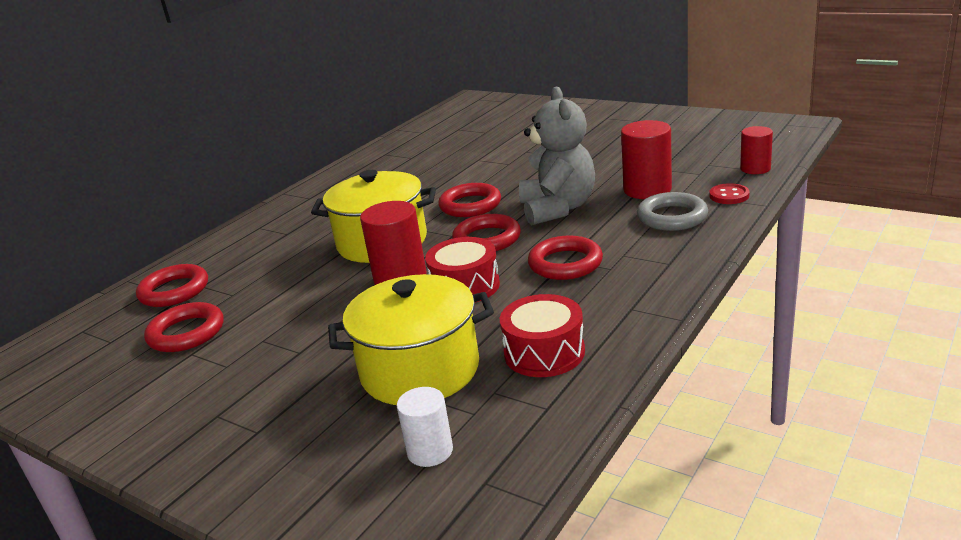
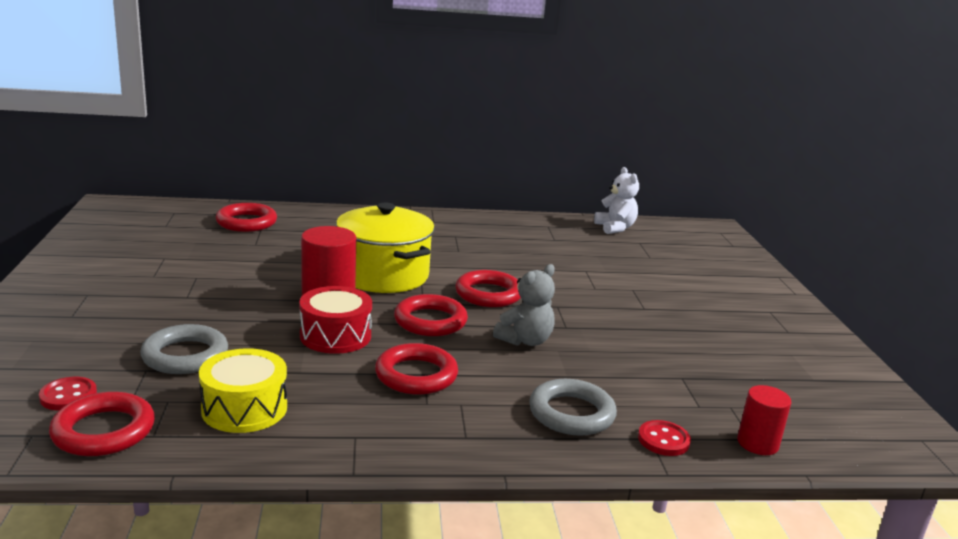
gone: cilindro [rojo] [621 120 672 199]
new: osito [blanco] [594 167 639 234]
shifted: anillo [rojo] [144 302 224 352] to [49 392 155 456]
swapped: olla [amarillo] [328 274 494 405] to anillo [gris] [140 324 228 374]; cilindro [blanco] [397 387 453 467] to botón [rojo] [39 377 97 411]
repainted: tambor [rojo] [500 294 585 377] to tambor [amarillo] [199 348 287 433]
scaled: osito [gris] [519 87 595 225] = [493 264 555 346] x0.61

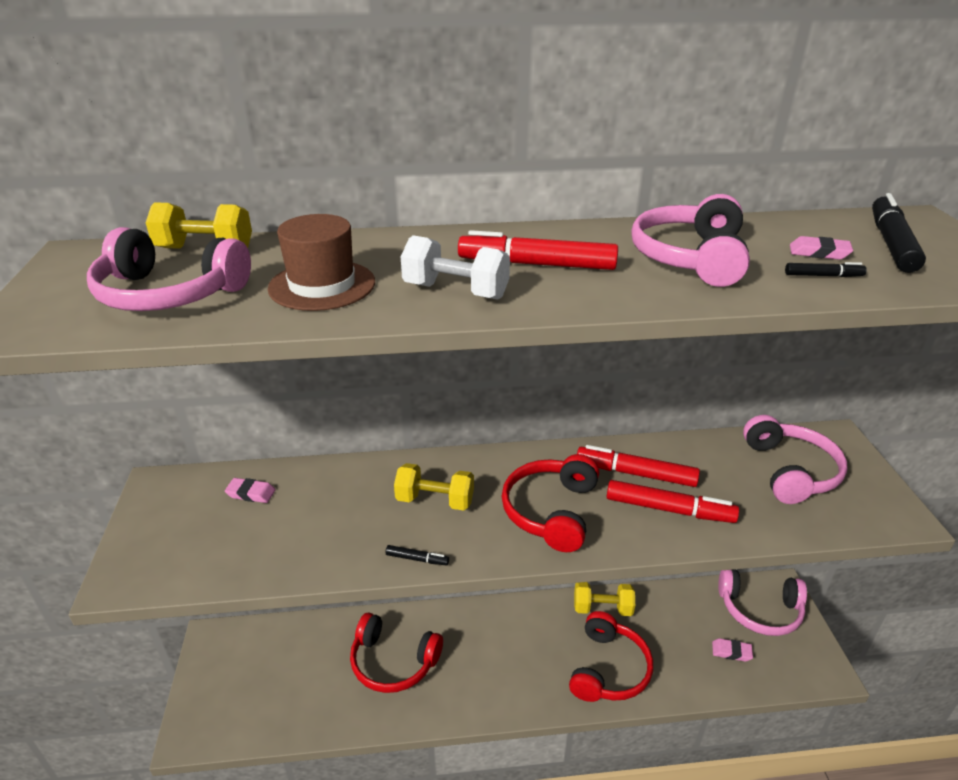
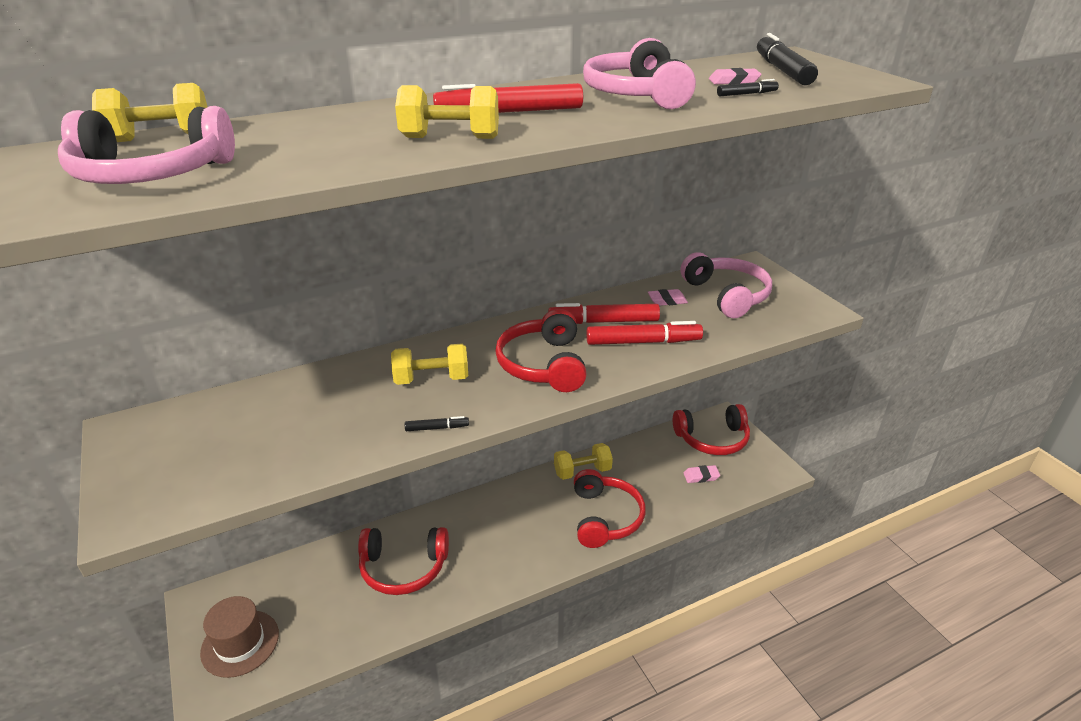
shifted: goma de borrar [rosa] [225 478 276 503] to [648 289 688 306]; sombrero [marrón] [268 214 375 311] to [200 596 279 678]
repainted: mancuerna [blanco] [401 235 510 300] to mancuerna [amarillo] [395 85 499 139]; auriculares [rosa] [718 569 807 636] to auriculares [rojo] [673 404 750 455]

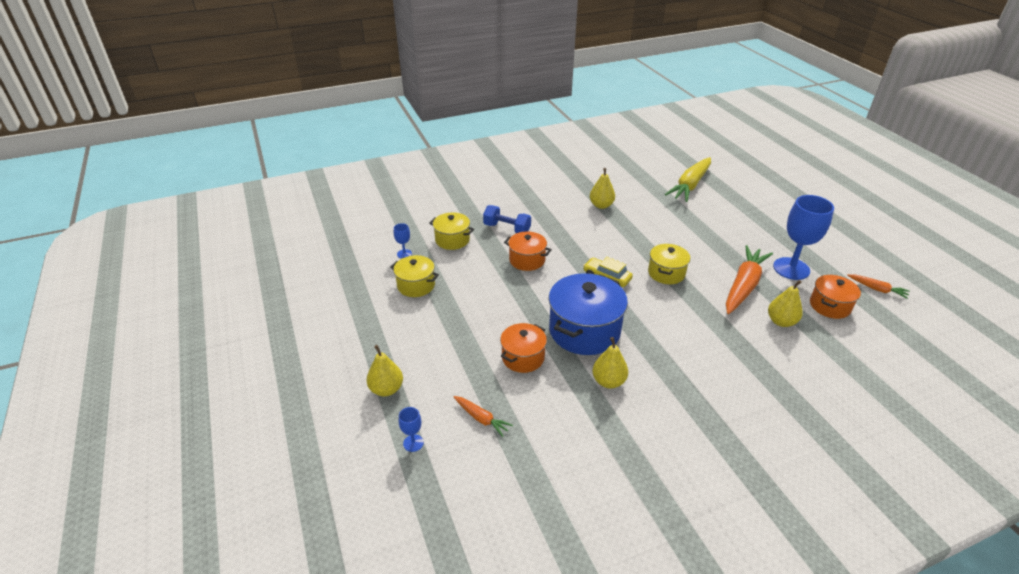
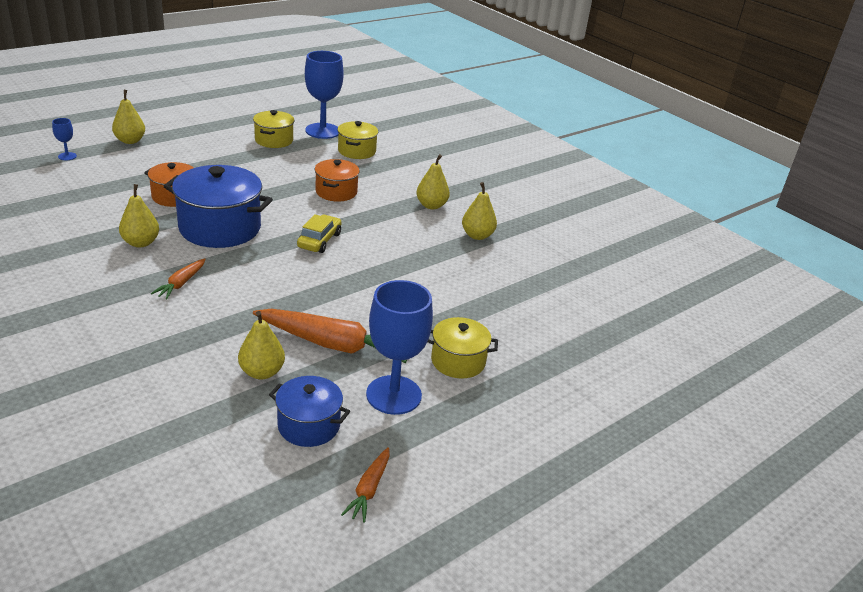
gone: mancuerna [azul] [483 205 531 233]; zanahoria [amarillo] [665 157 711 202]
new: pera [amarillo] [416 154 450 209]
shifted: zanahoria [naranja] [454 396 513 437] to [151 258 206 299]; olla [amarillo] [648 244 690 284] to [427 317 498 379]
repainted: olla [naranja] [810 275 861 319] to olla [azul] [269 376 350 447]
scaled: copa [azul] [394 223 412 259] = [305 51 344 139] x2.28

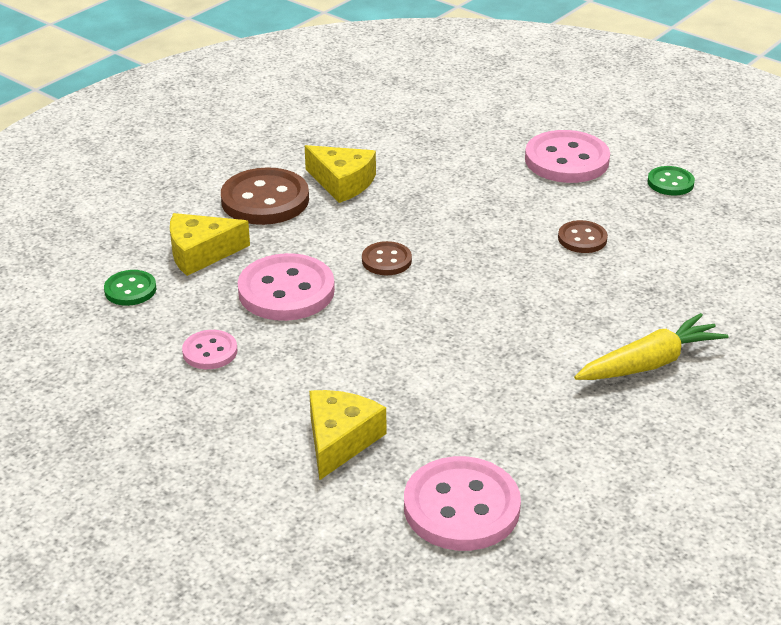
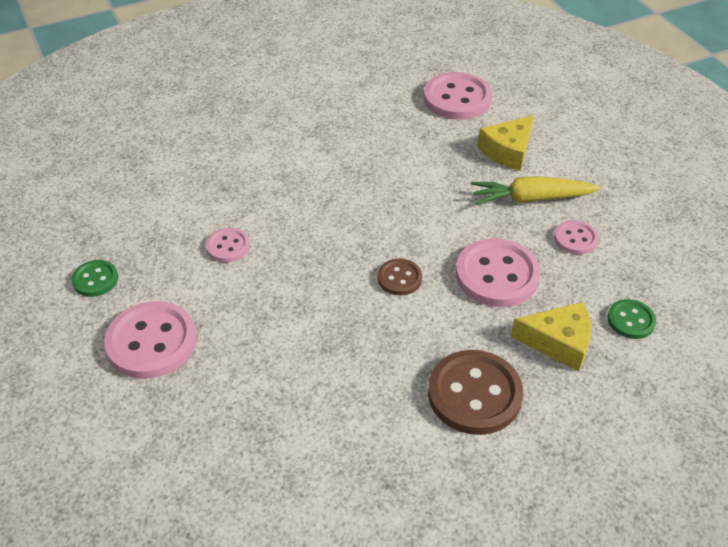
gone: queso [amarillo] [305 145 376 203]
shifted: zanahoria [amarillo] [574 313 728 380] to [471 176 601 205]
repainted: botón [marrón] [558 220 608 253] to botón [rosa] [206 228 250 262]

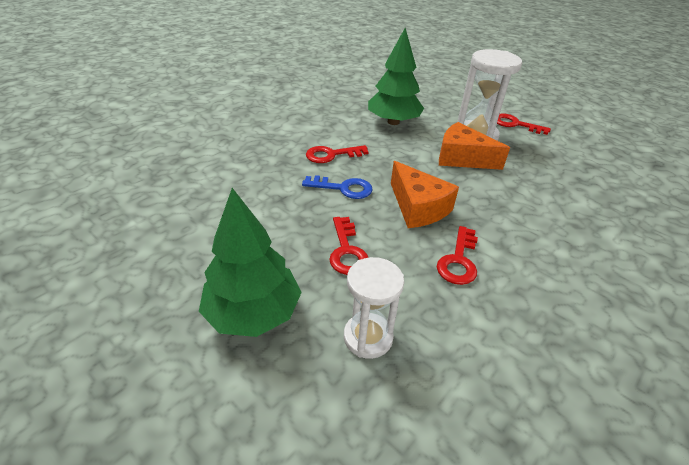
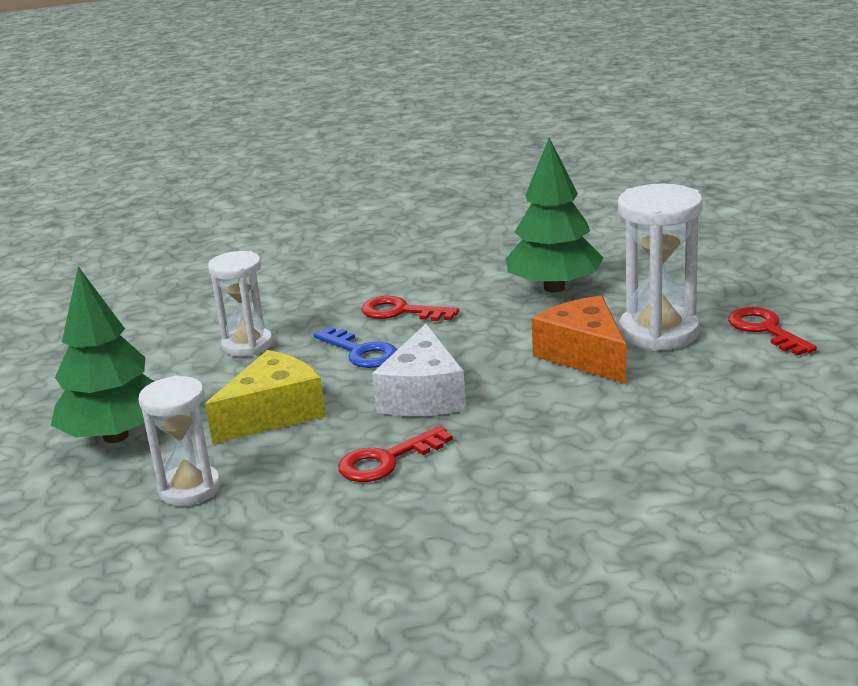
new: reloj de arena [blanco] [208 251 273 357]
swapped: llave [rojo] [329 217 368 275] to queso [amarillo] [205 350 326 444]
repainted: queso [naranja] [391 161 459 228] to queso [blanco] [372 324 467 416]

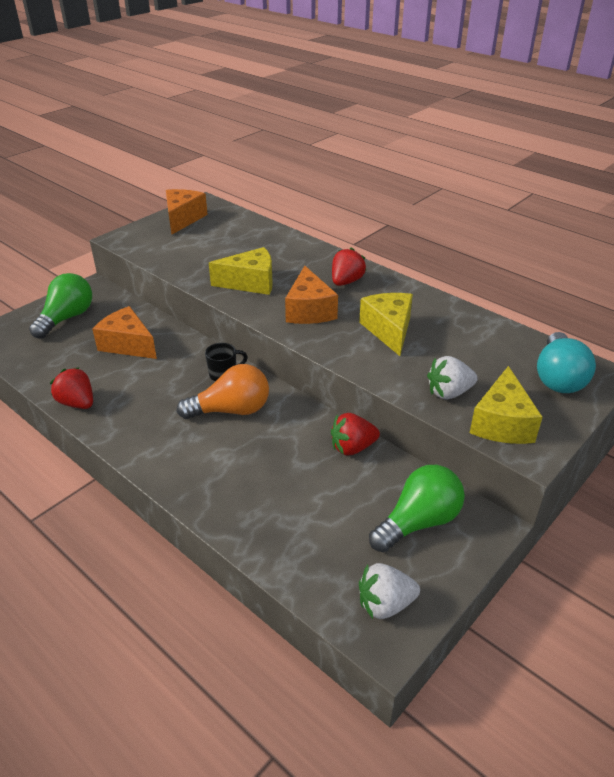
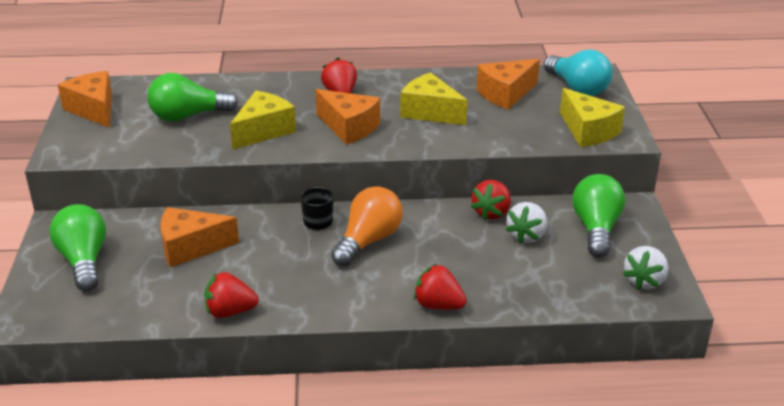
new: bombilla [verde] [147 73 238 122]; fresa [rojo] [414 264 467 310]; queso [naranja] [477 59 540 109]
shifted: fresa [blanco] [427 356 478 399] to [505 202 547 244]

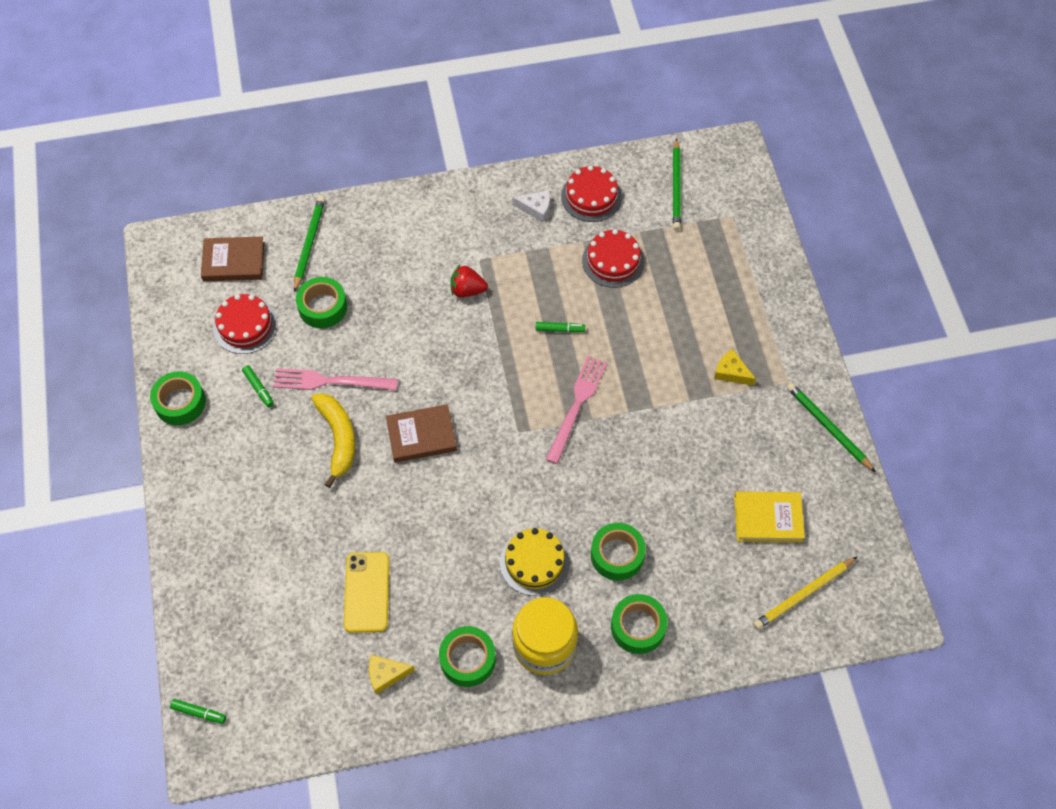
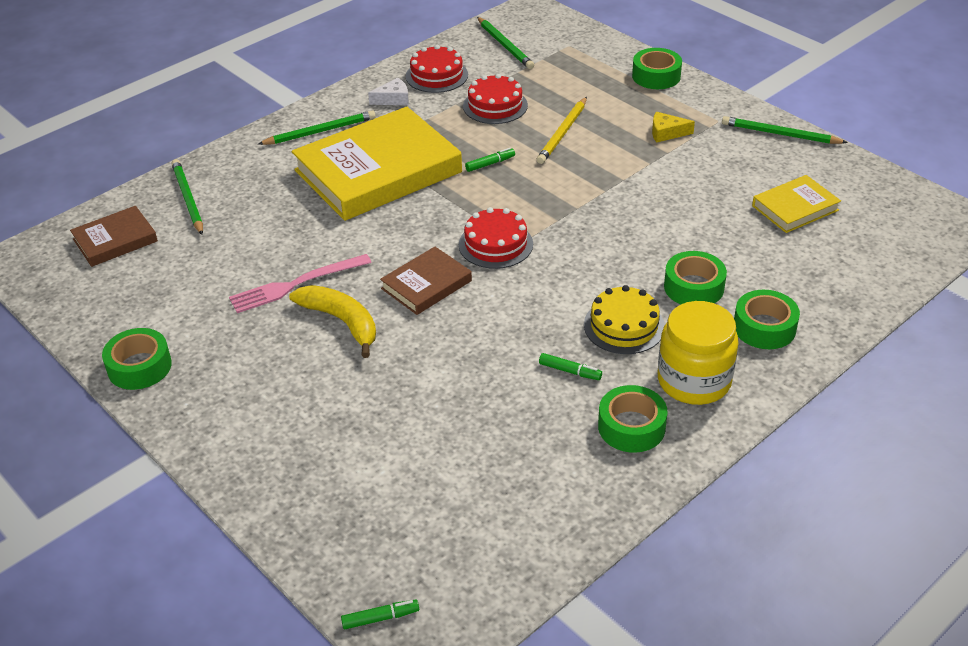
gone: móvil [amarillo] [344 552 389 633]; queso [amarillo] [369 655 415 694]; tenedor [rosa] [546 356 607 464]
new: lápiz [verde] [258 110 376 145]
shifted: tarta [rojo] [213 294 278 354] to [459 207 533 269]; rotulador [verde] [242 365 274 407] to [539 353 602 380]; cinta adhesiva [verde] [296 277 347 328] to [632 48 682 89]; lápiz [amarillo] [753 556 858 630] to [537 97 587 164]
swapped: fresa [rojo] [450 265 488 297] to libro [amarillo] [292 107 462 221]

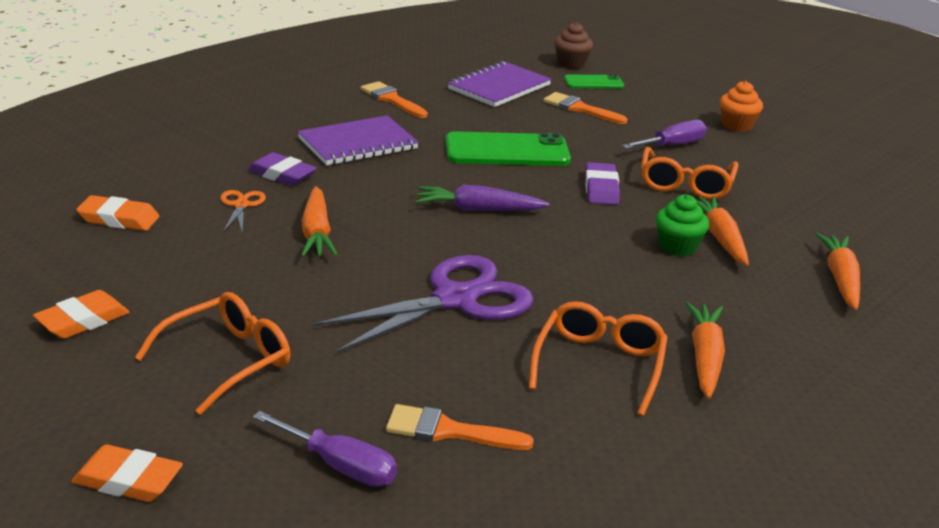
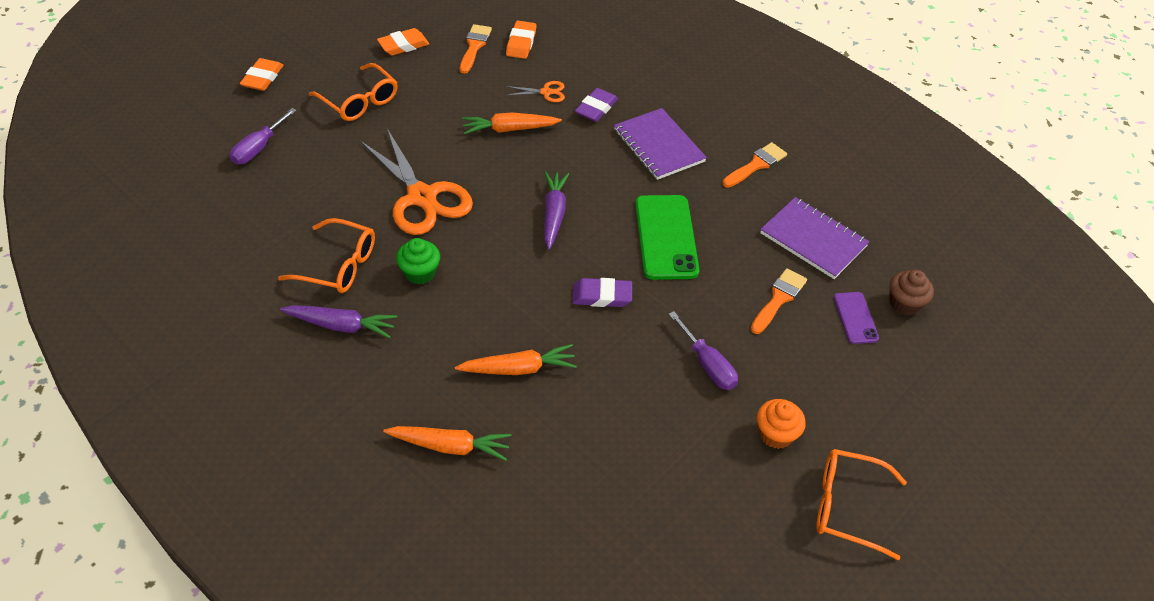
shifted: pincel [naranja] [386 404 534 450] to [460 24 492 74]; gafas [naranja] [641 147 739 199] to [816 449 907 560]; magdalena [verde] [656 194 709 256] to [396 238 440 285]
repainted: tijeras [morado] [311 255 534 354] to tijeras [naranja] [360 129 473 235]; móvil [verde] [564 74 624 89] to móvil [morado] [833 292 879 344]; zanahoria [naranja] [685 302 725 399] to zanahoria [morado] [280 305 397 338]
rotated: goma de borrar [naranja] [33 290 130 339] = [377 28 429 55] 75 degrees counterclockwise

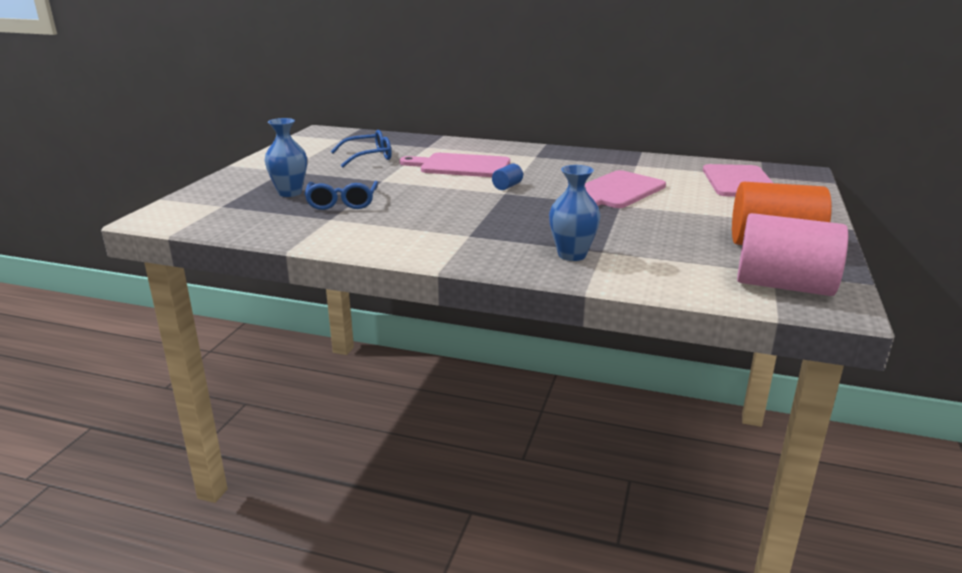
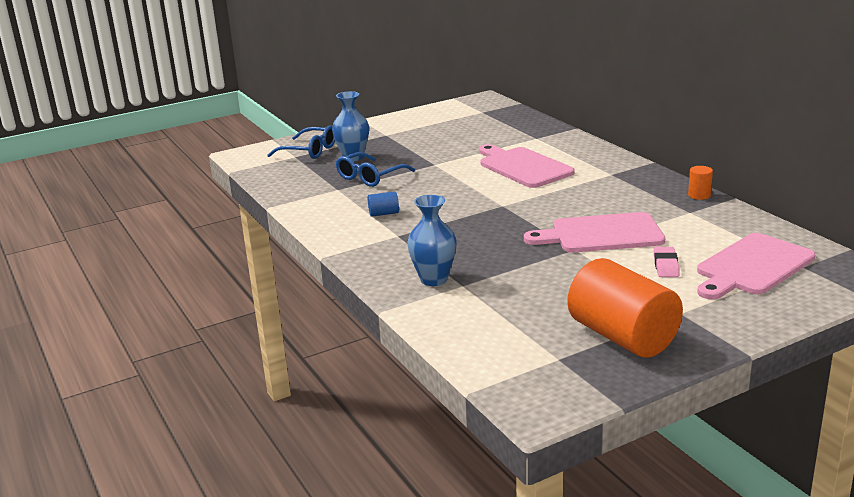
gone: cilindro [rosa] [737 213 848 296]
new: goma de borrar [rosa] [654 247 680 277]; cilindro [naranja] [688 166 713 200]
shifted: gafas [azul] [331 130 392 167] to [267 125 335 159]; cilindro [azul] [492 164 523 190] to [368 191 399 217]

